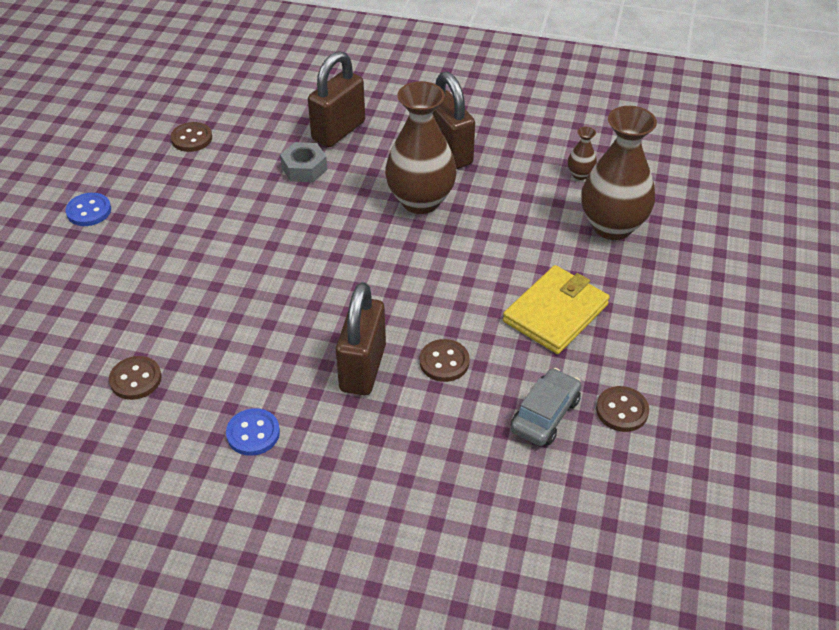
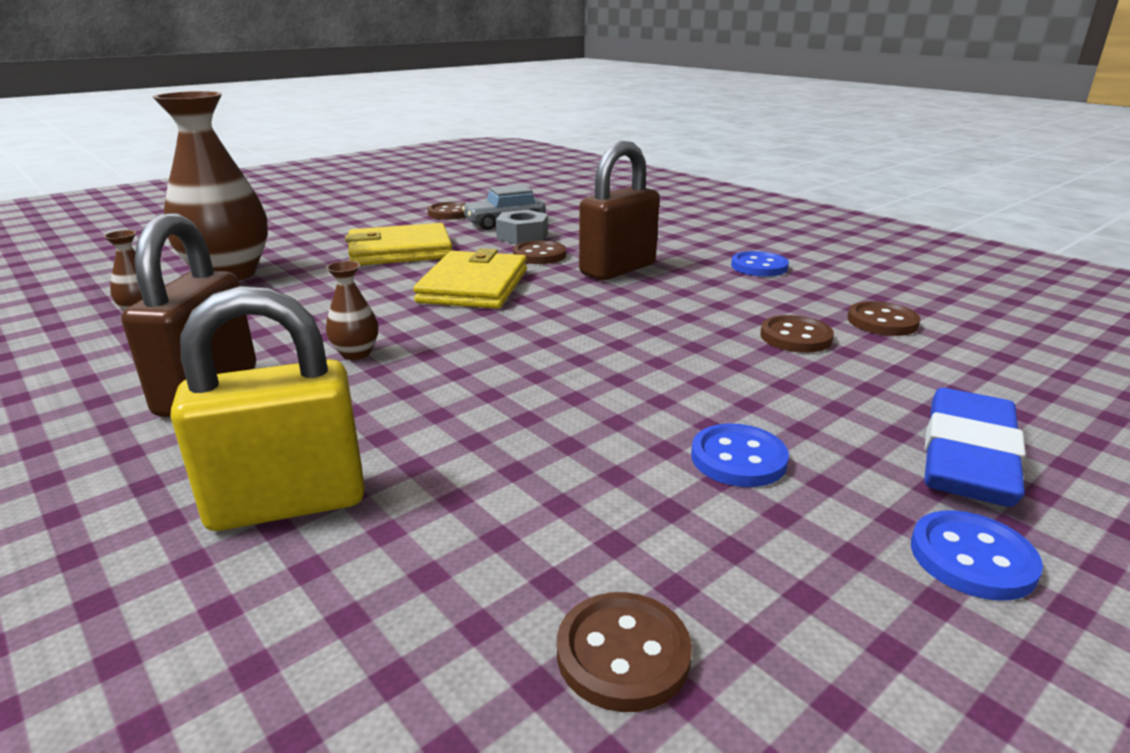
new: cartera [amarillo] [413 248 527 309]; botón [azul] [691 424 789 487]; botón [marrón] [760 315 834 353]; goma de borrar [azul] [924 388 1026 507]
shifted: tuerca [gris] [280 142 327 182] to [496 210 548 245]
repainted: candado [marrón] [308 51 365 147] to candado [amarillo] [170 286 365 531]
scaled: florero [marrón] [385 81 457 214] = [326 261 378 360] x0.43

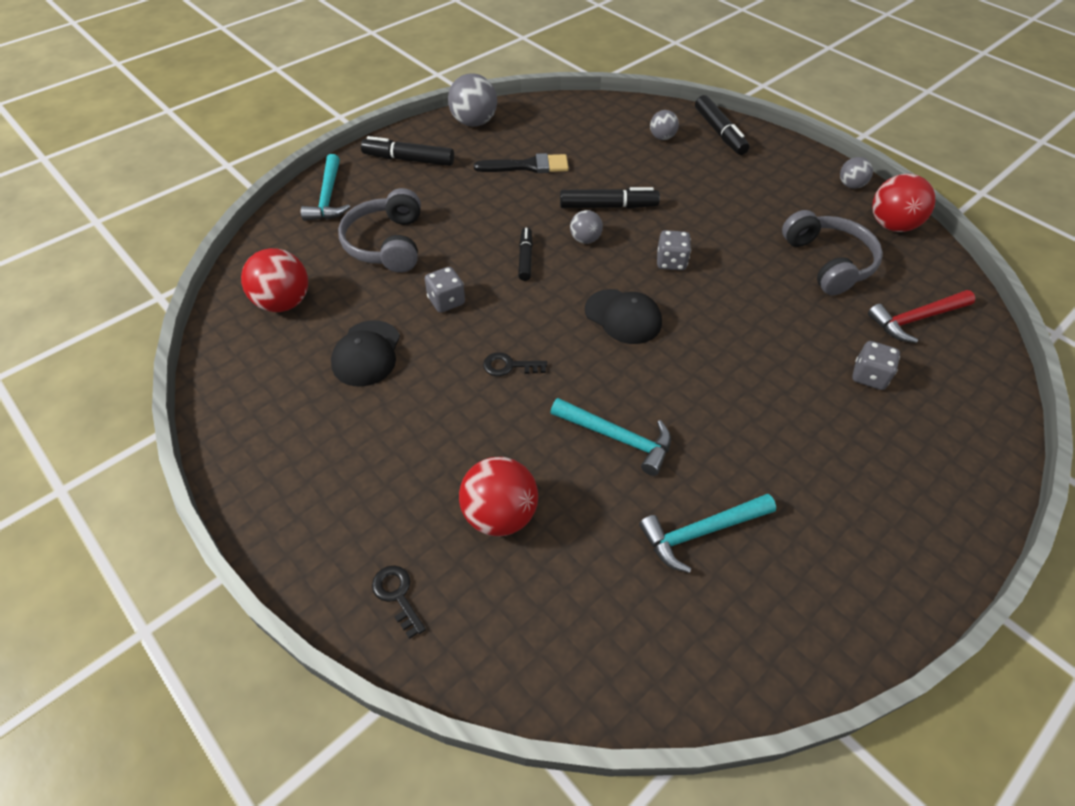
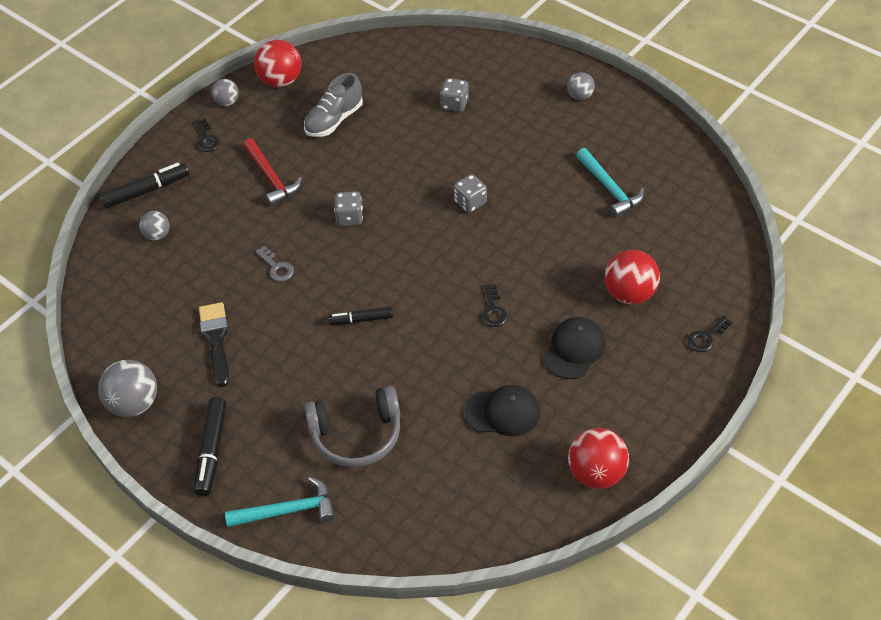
gone: martillo [turquesa] [550 398 671 476]
new: llave [negro] [195 119 220 152]
shifted: pelota [rojo] [241 248 308 312] to [568 428 629 489]; dado [gris] [425 267 465 313] to [453 174 487 213]; pelota [gris] [570 210 603 244] to [567 72 595 100]; gorra [negro] [585 289 662 344] to [543 317 606 379]; martillo [rojo] [868 290 976 343] to [243 138 302 206]
swapped: rotulador [negro] [560 187 660 209] to llave [gris] [255 246 294 282]; auriculares [gris] [782 210 883 295] to zapato [gris] [304 73 363 137]

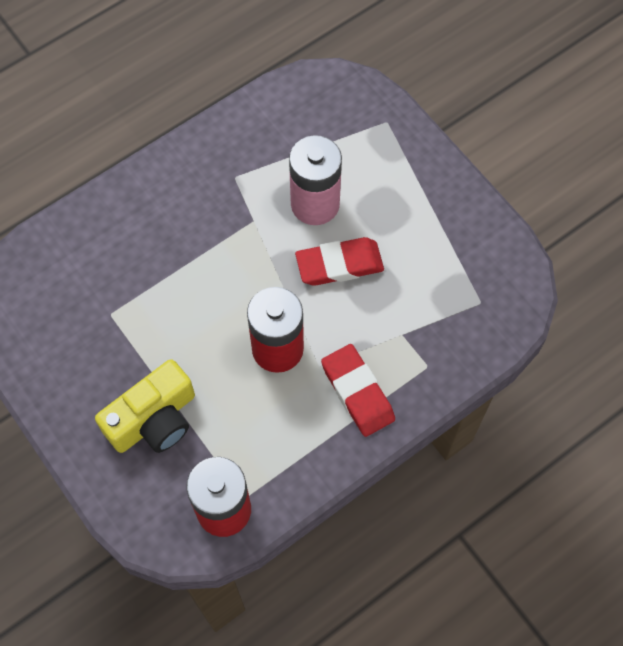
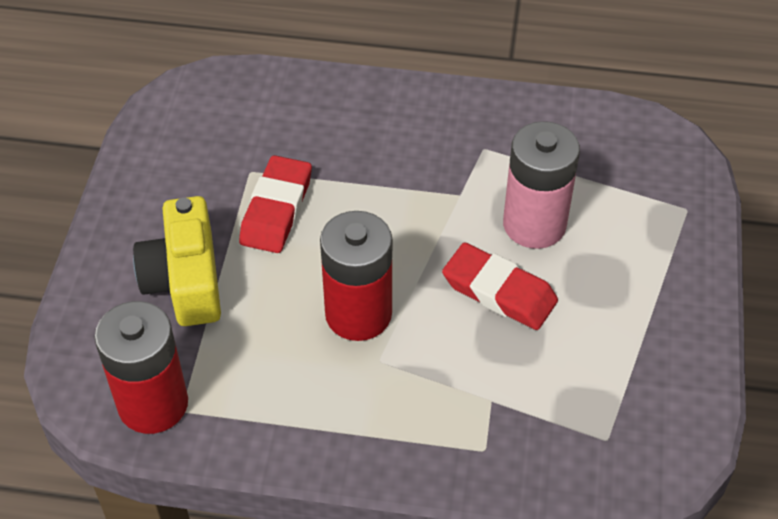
shifted: goma de borrar [rojo] [321 344 395 437] to [239 155 312 253]
rotated: cámara [amarillo] [95 359 195 453] = [133 196 221 326] 75 degrees clockwise

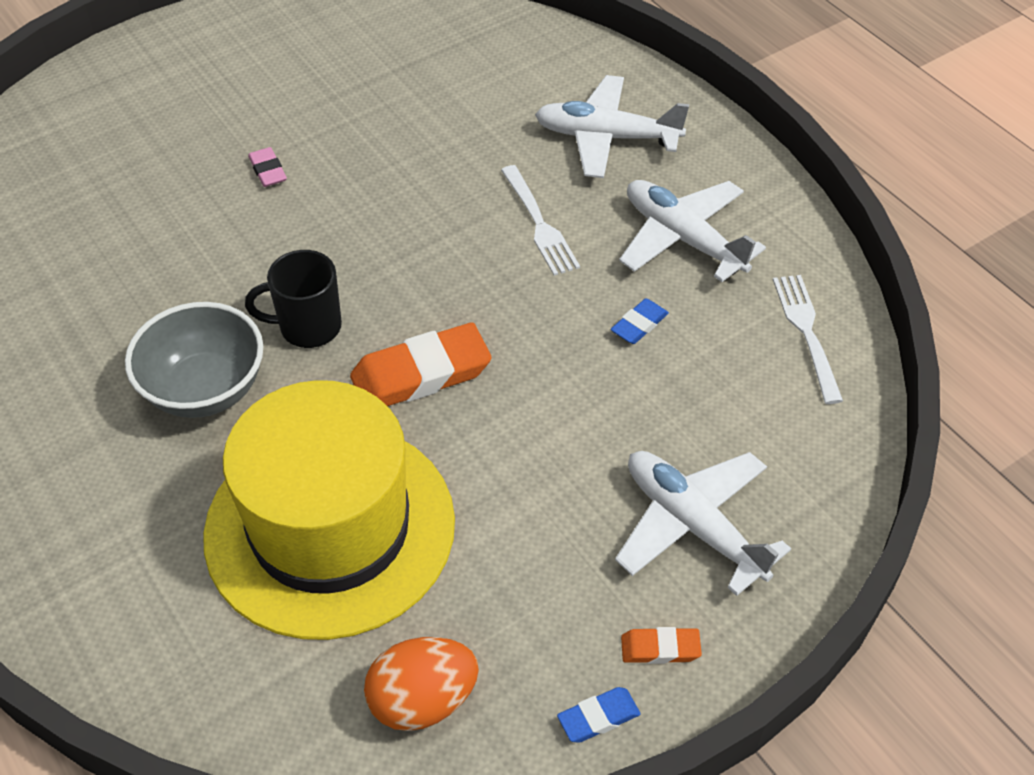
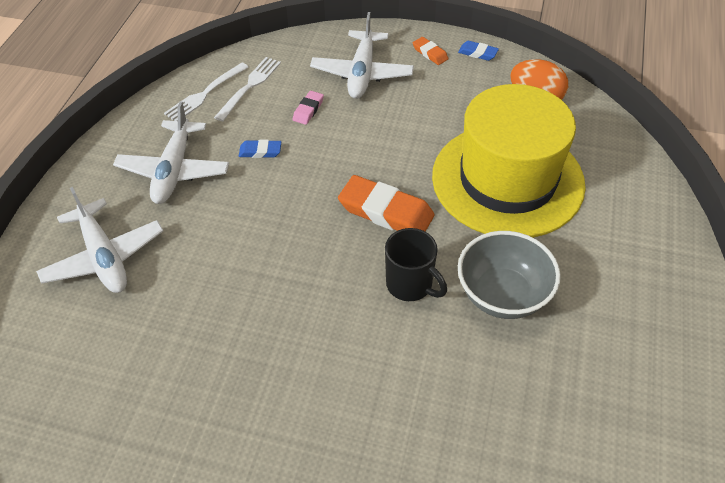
shifted: goma de borrar [rosa] [248 147 287 187] to [293 91 324 125]; tenedor [blanco] [501 165 580 276] to [214 57 281 121]

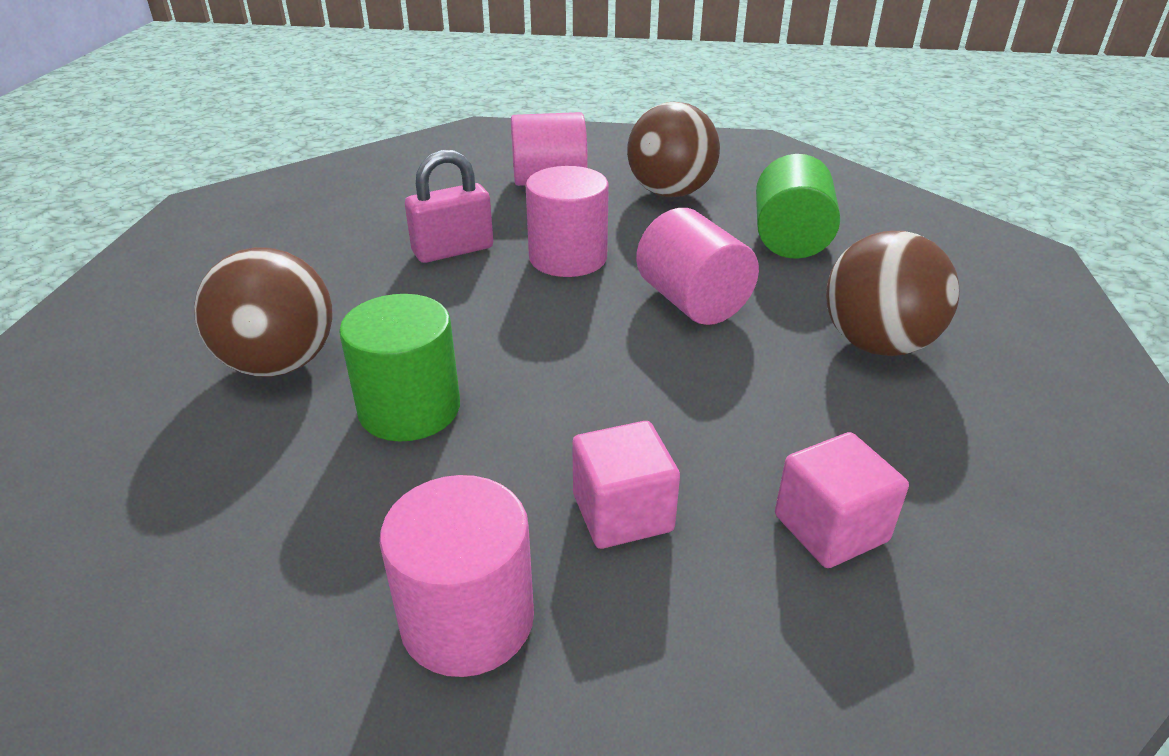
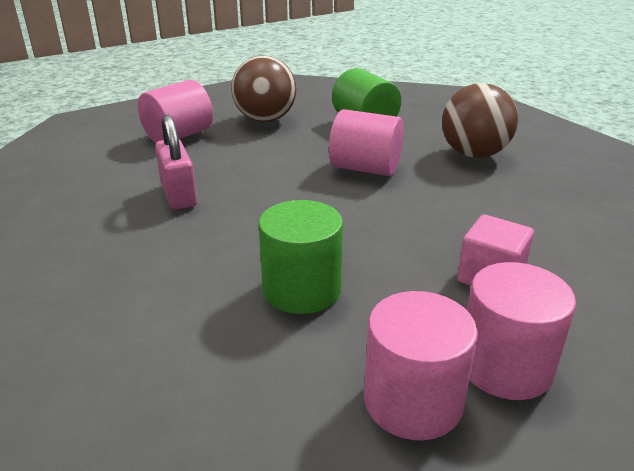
gone: pelota [marrón] [194 247 332 377]; cubo [rosa] [775 432 909 568]
shifted: cilindro [rosa] [526 166 609 277] to [364 291 478 441]
rotated: candado [rosa] [405 150 493 263] = [155 115 197 210] 45 degrees counterclockwise

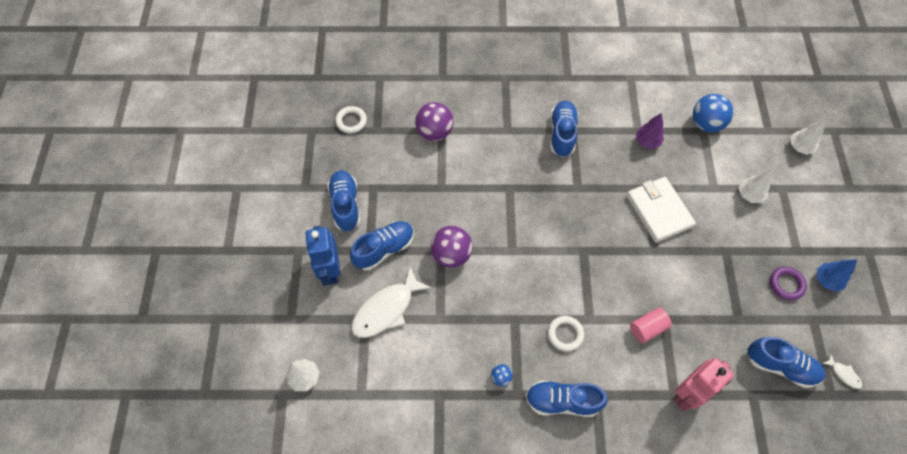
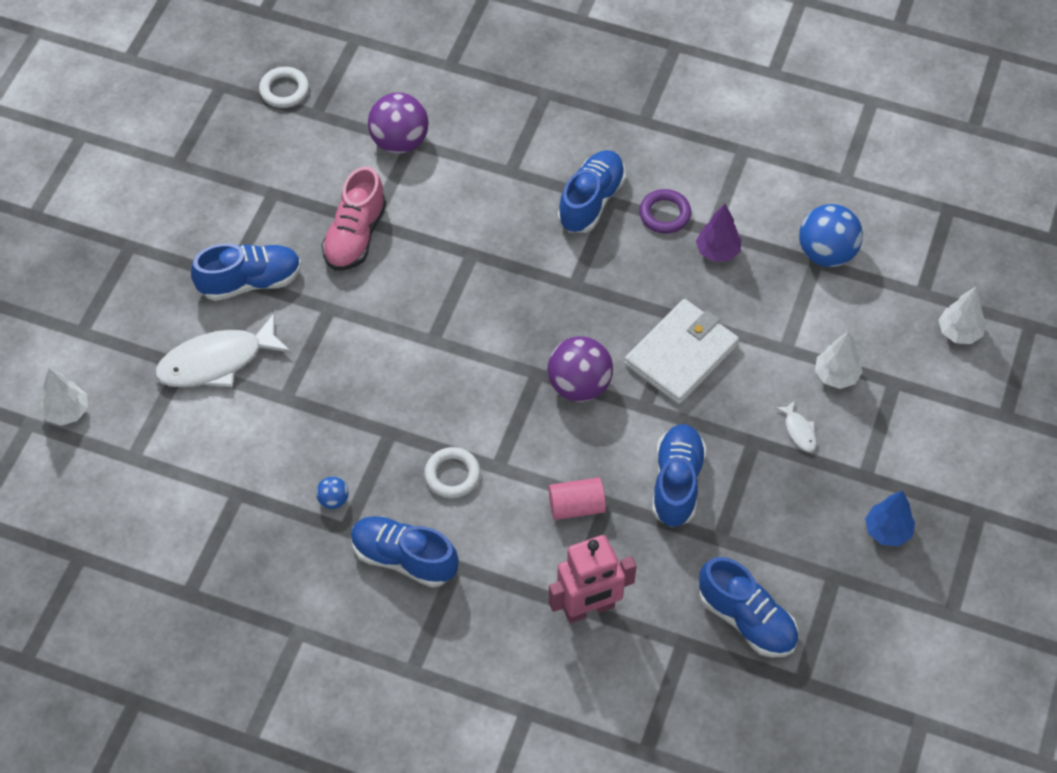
gone: robot [azul] [305 226 340 286]
new: zapato [rosa] [322 166 386 271]
shifted: zapato [azul] [327 170 361 231] to [652 424 706 527]; pelota [morado] [431 226 473 268] to [548 336 613 402]; anillo [morado] [770 267 807 300] to [639 189 691 234]; pez [blanco] [822 354 862 389] to [775 400 817 452]
rotated: cartera [blanco] [626 177 696 243] = [624 299 739 404] 45 degrees clockwise

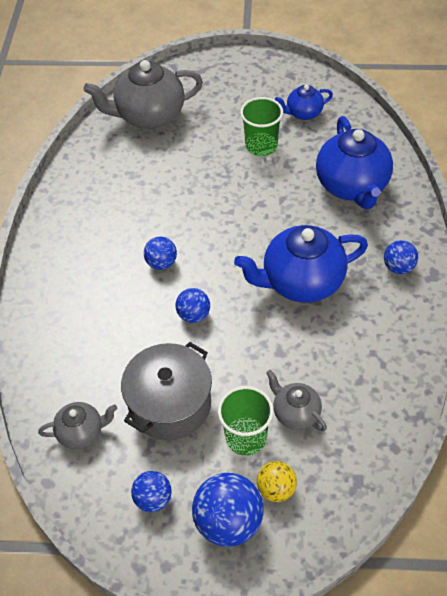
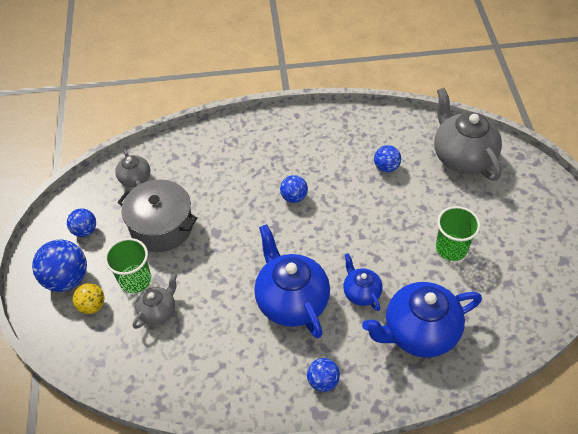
shifted: pelota [azul] [175 288 210 323] to [374 145 401 172]; tetera [azul] [275 85 333 120] to [343 253 382 311]

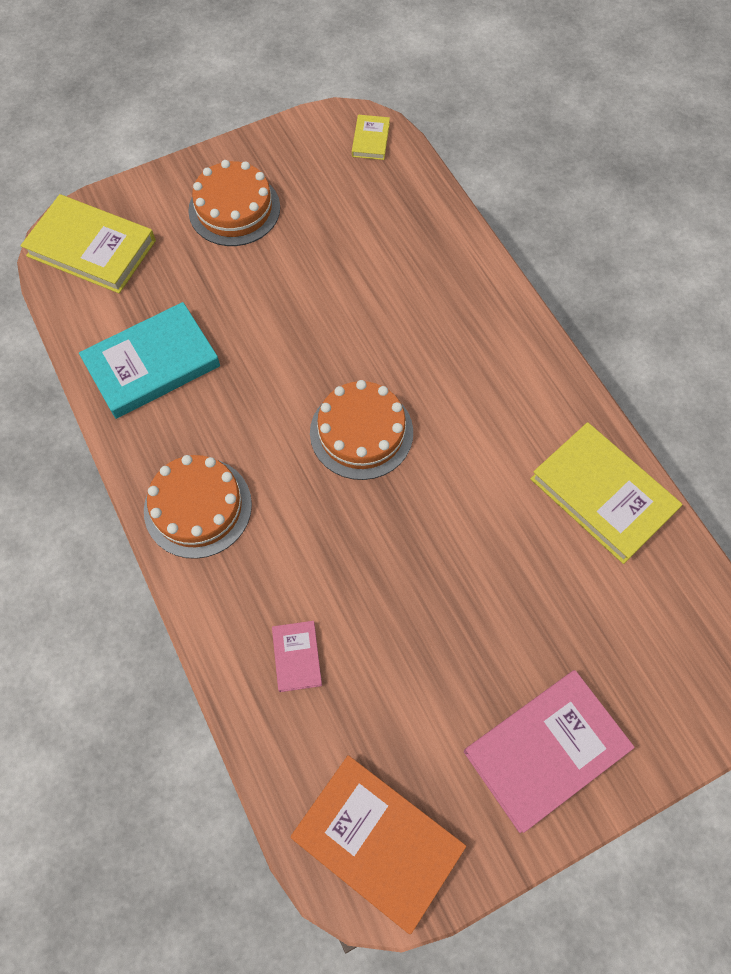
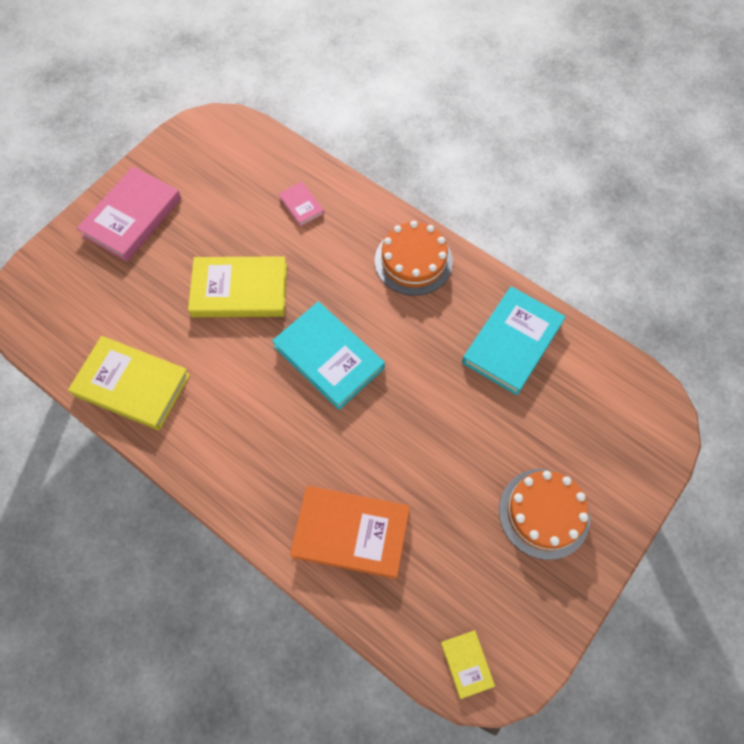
shifted: libro [amarillo] [20 194 156 293] to [188 256 287 317]; libro [naranja] [291 755 466 934] to [290 486 410 579]
swapped: tarta [naranja] [310 380 413 480] to libro [turquesa] [272 302 385 410]

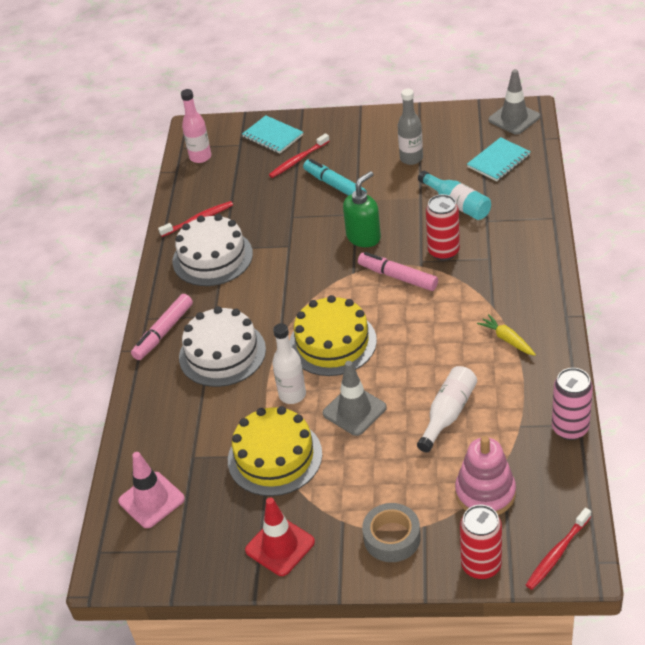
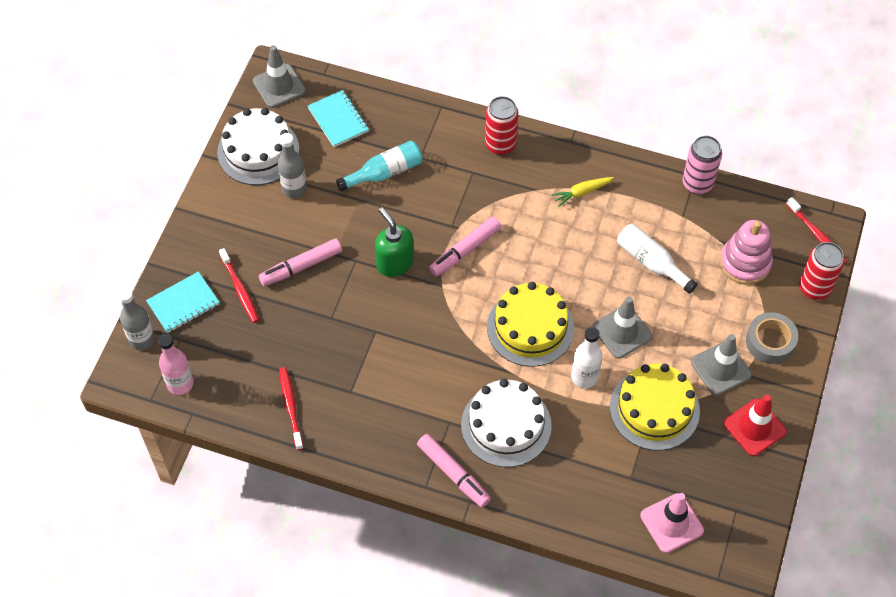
new: botella [gris] [118 288 155 351]; cono de tráfico [gris] [691 334 752 395]
shifted: tarta [blanco] [172 214 253 286] to [217 108 299 185]; lata [rojo] [426 194 460 261] to [485 96 518 155]
repainted: rotulador [turquesa] [303 159 367 196] to rotulador [rosa] [259 239 342 286]

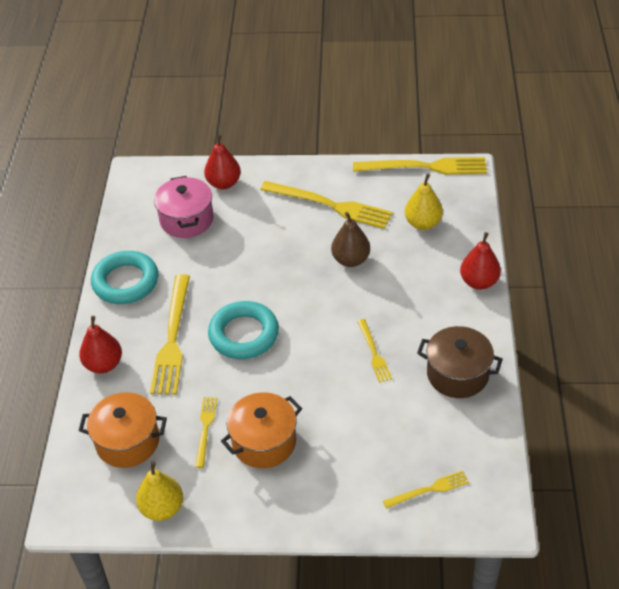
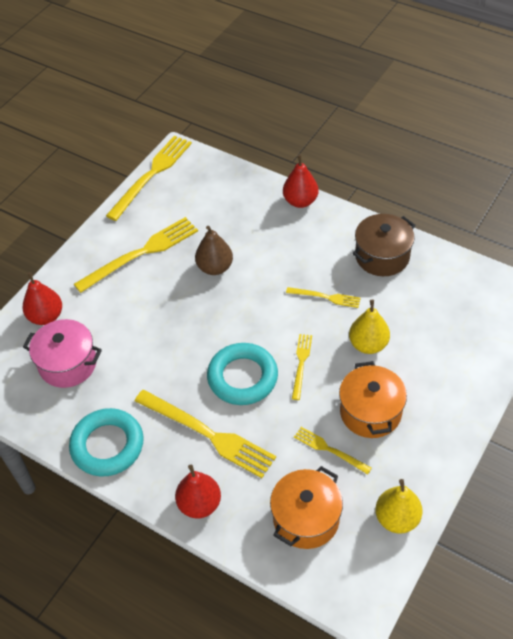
shifted: tenedor [amarillo] [383 471 469 509] to [292 334 312 400]; pera [amarillo] [405 174 443 230] to [349 300 390 354]

